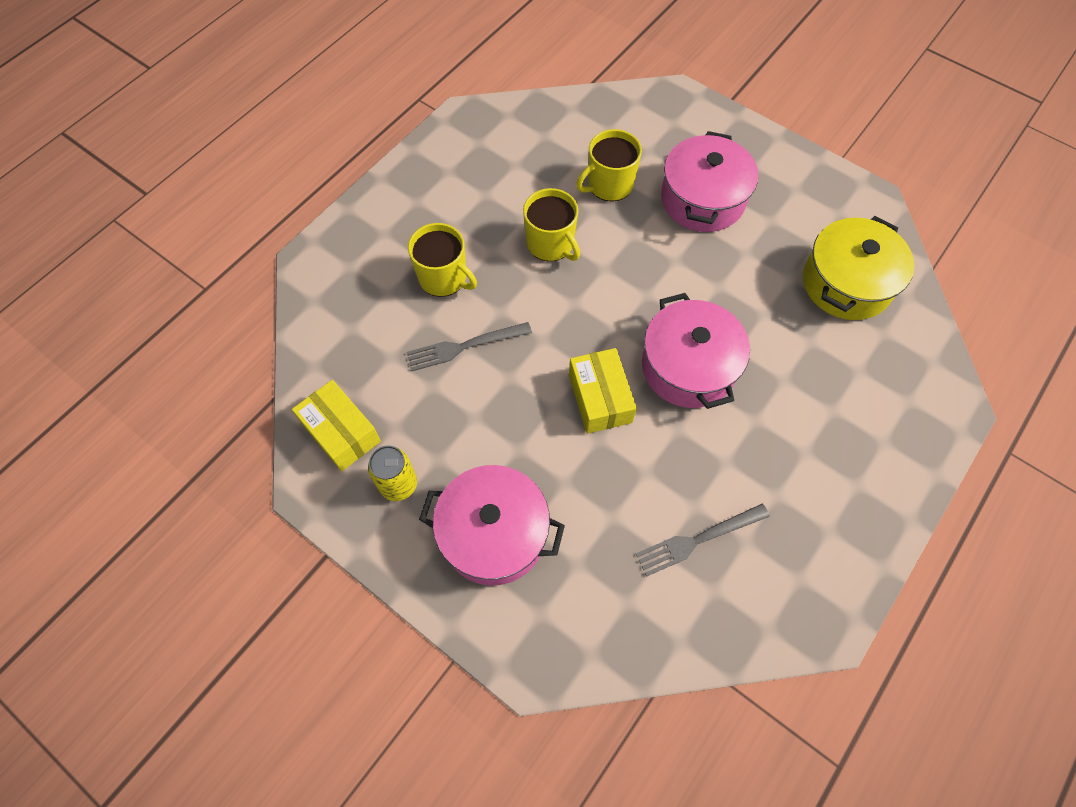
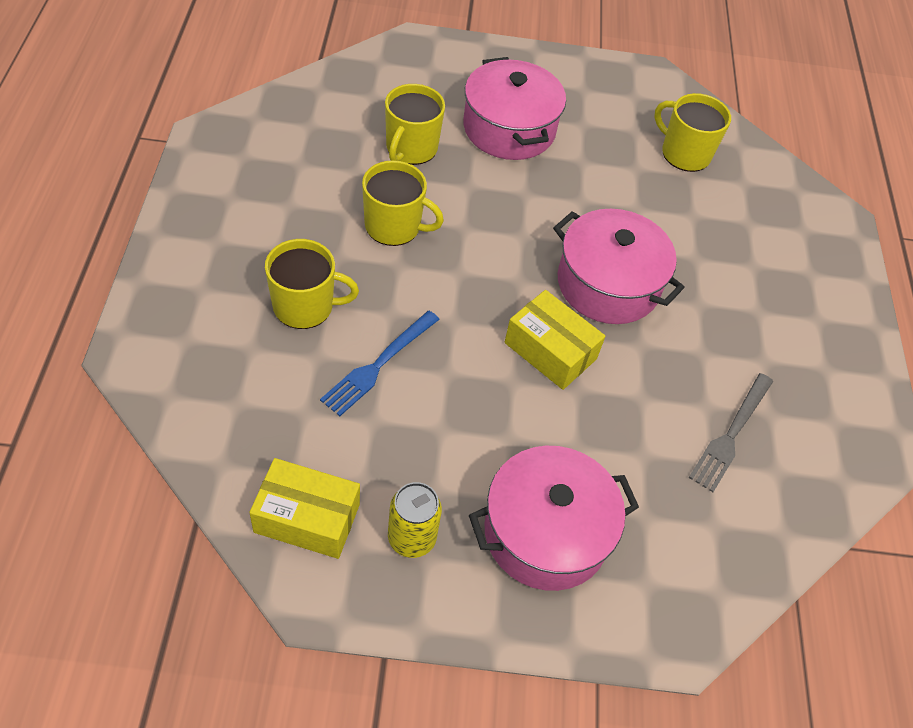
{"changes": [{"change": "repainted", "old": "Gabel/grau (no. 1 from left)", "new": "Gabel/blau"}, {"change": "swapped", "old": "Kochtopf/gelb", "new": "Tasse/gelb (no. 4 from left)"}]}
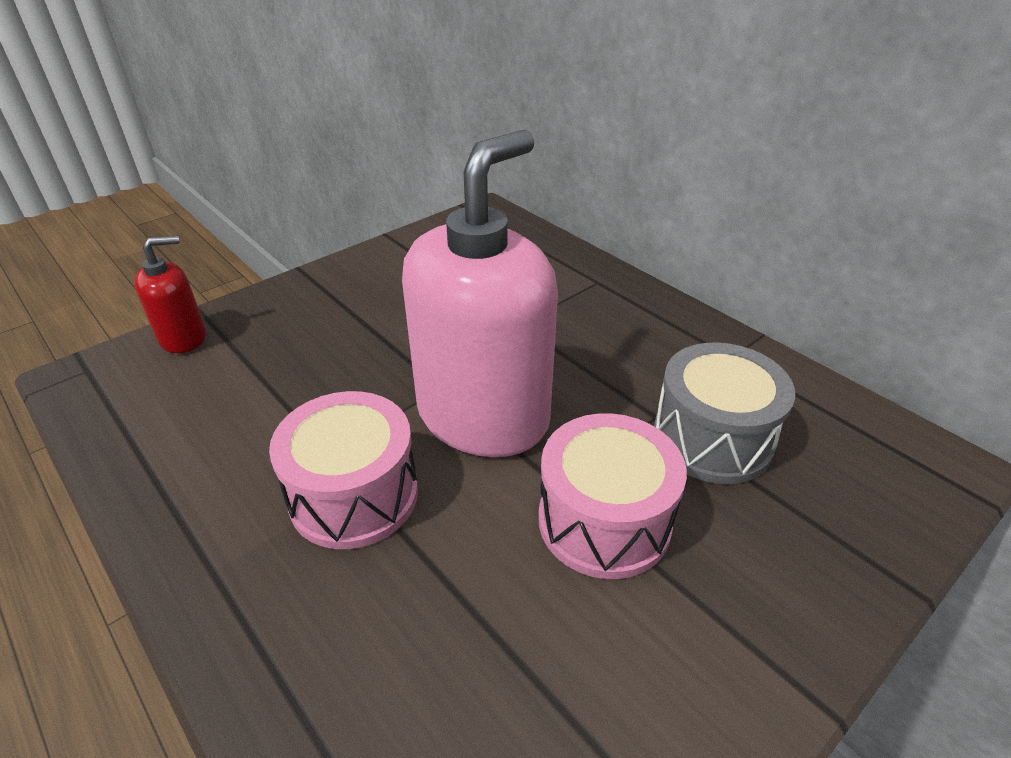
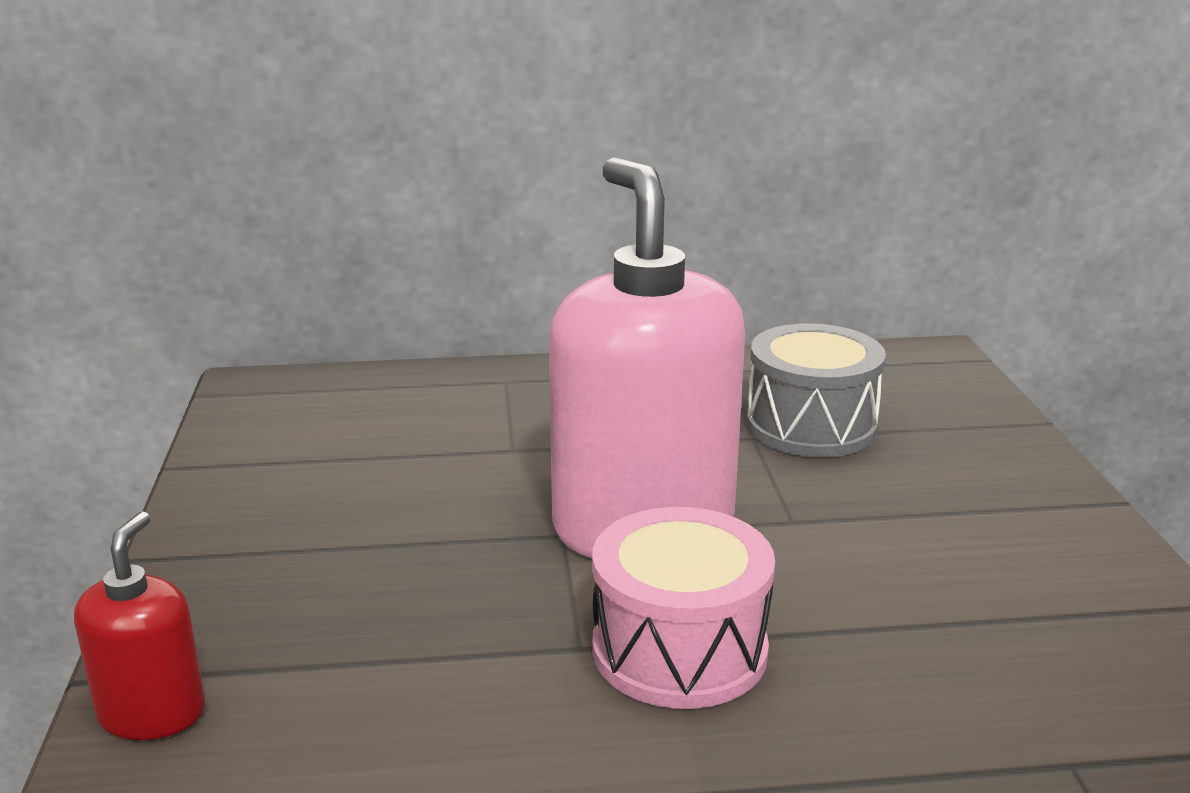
{"changes": [{"change": "gone", "old": "Trommel/rosa (no. 2 from left)"}]}
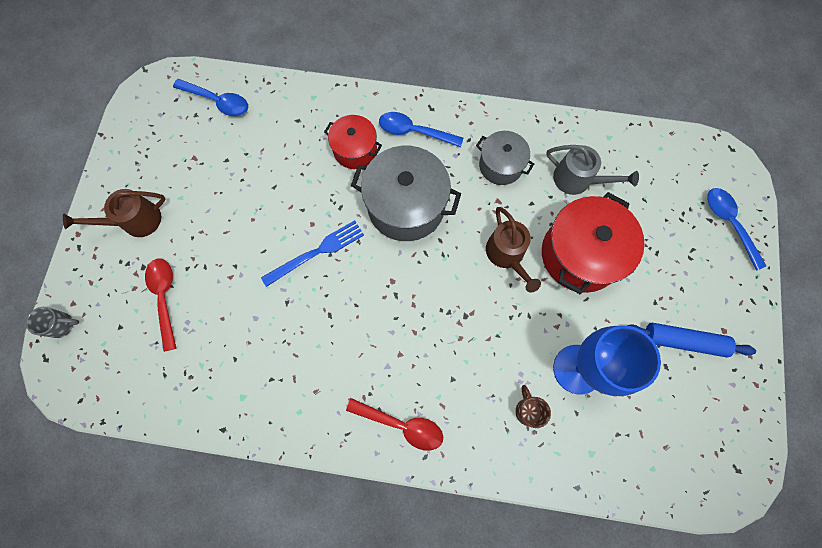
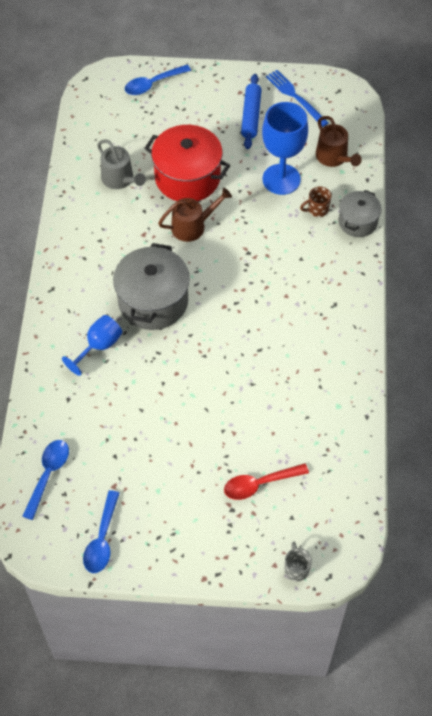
{"changes": [{"change": "swapped", "old": "Kochtopf/rot (no. 1 from left)", "new": "Kelch/blau (no. 1 from left)"}, {"change": "shifted", "old": "Löffel/blau (no. 2 from left)"}, {"change": "rotated", "old": "Gießkanne/grau", "degrees": 120}, {"change": "shifted", "old": "Gabel/blau"}, {"change": "shifted", "old": "Gießkanne/braun (no. 1 from left in the first image)", "new": "Gießkanne/braun (no. 2 from left)"}, {"change": "shifted", "old": "Kochtopf/grau (no. 2 from left)"}, {"change": "gone", "old": "Löffel/rot (no. 2 from left)"}]}
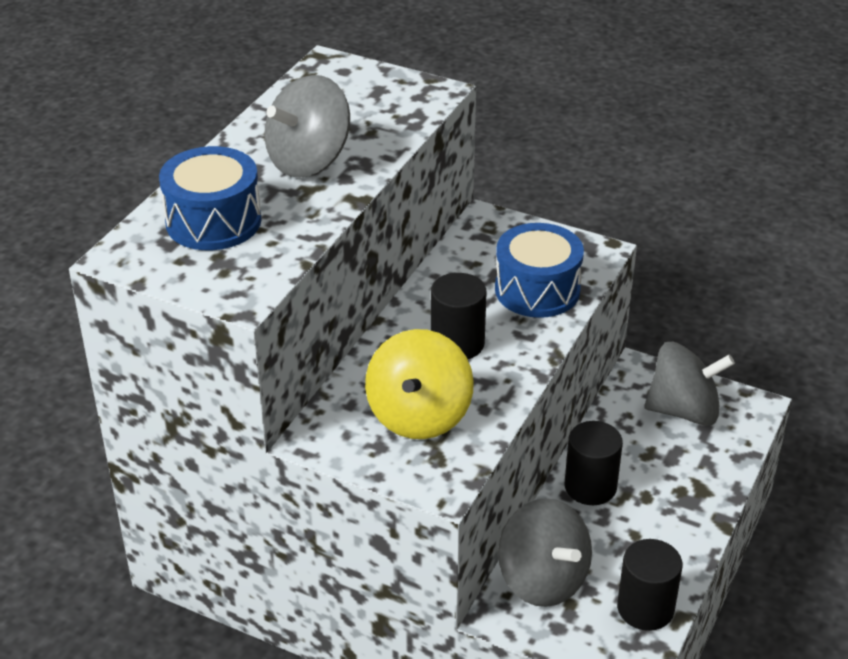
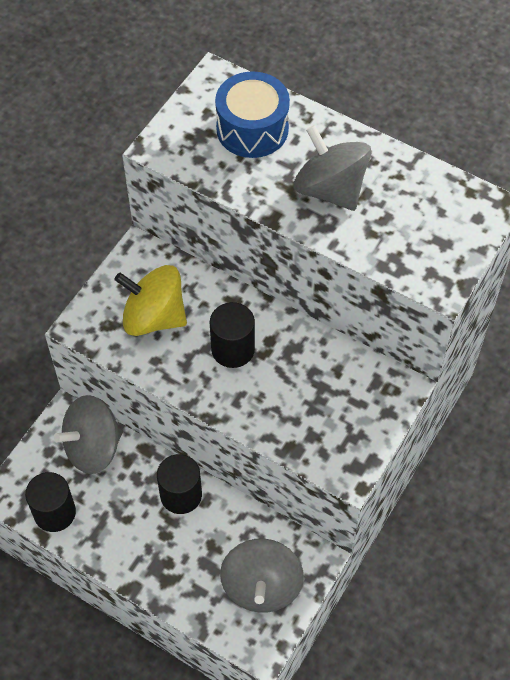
{"changes": [{"change": "gone", "old": "Trommel/blau (no. 2 from left)"}]}
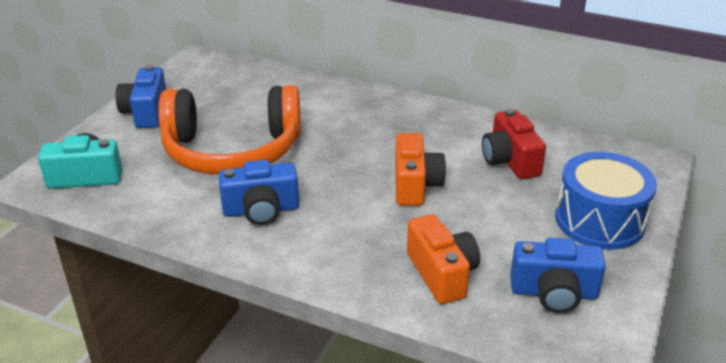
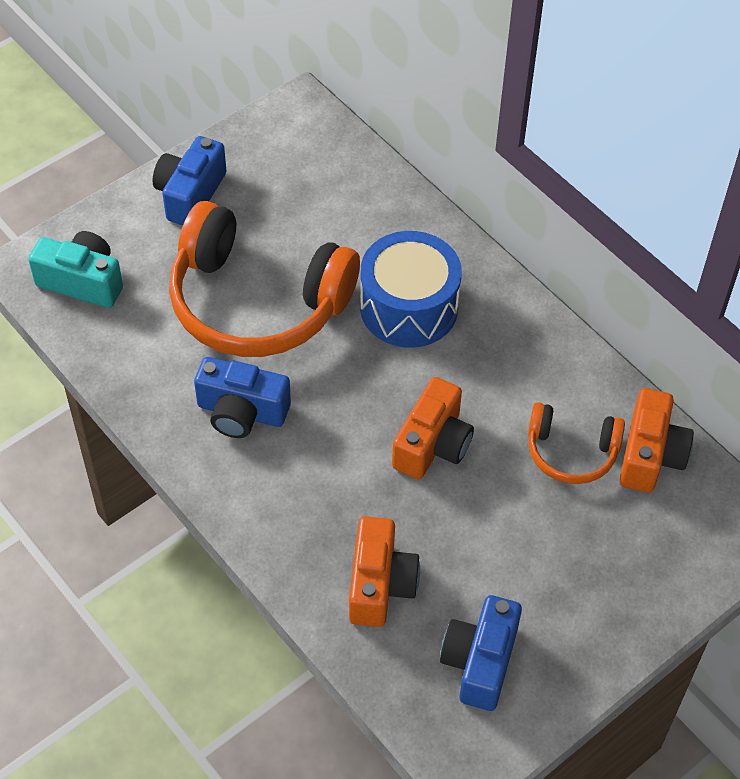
{"changes": [{"change": "shifted", "old": "Trommel/blau"}, {"change": "rotated", "old": "Kamera/blau (no. 3 from left)", "degrees": 75}, {"change": "swapped", "old": "Kamera/rot", "new": "Kopfhörer/orange (no. 2 from left)"}, {"change": "new", "new": "Kamera/orange (no. 3 from left)"}]}
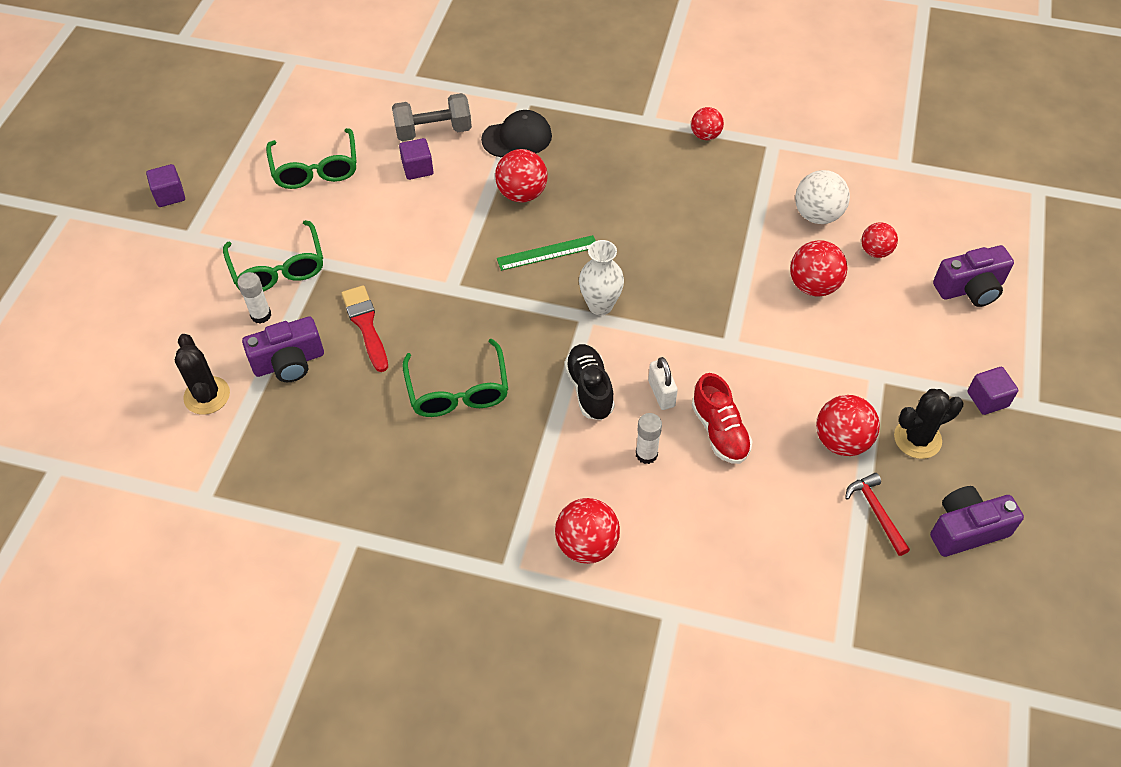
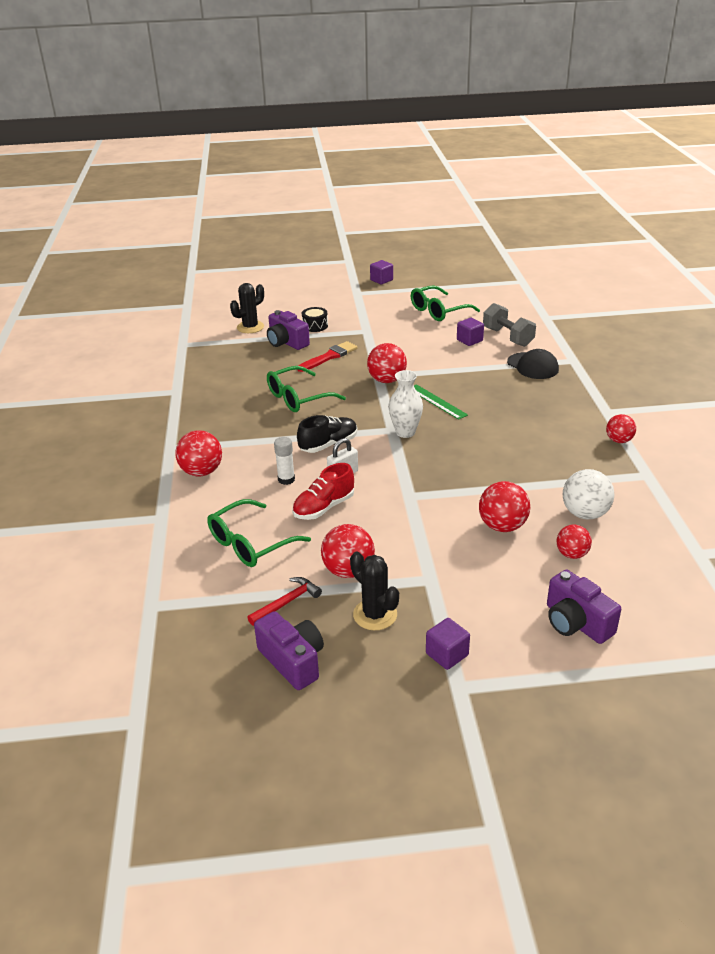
{"changes": [{"change": "shifted", "old": "Brille/grün (no. 1 from left)"}, {"change": "swapped", "old": "Klebestift/weiß (no. 1 from left)", "new": "Trommel/schwarz"}, {"change": "shifted", "old": "Ball/rot (no. 1 from left in the first image)", "new": "Ball/rot (no. 3 from left)"}]}
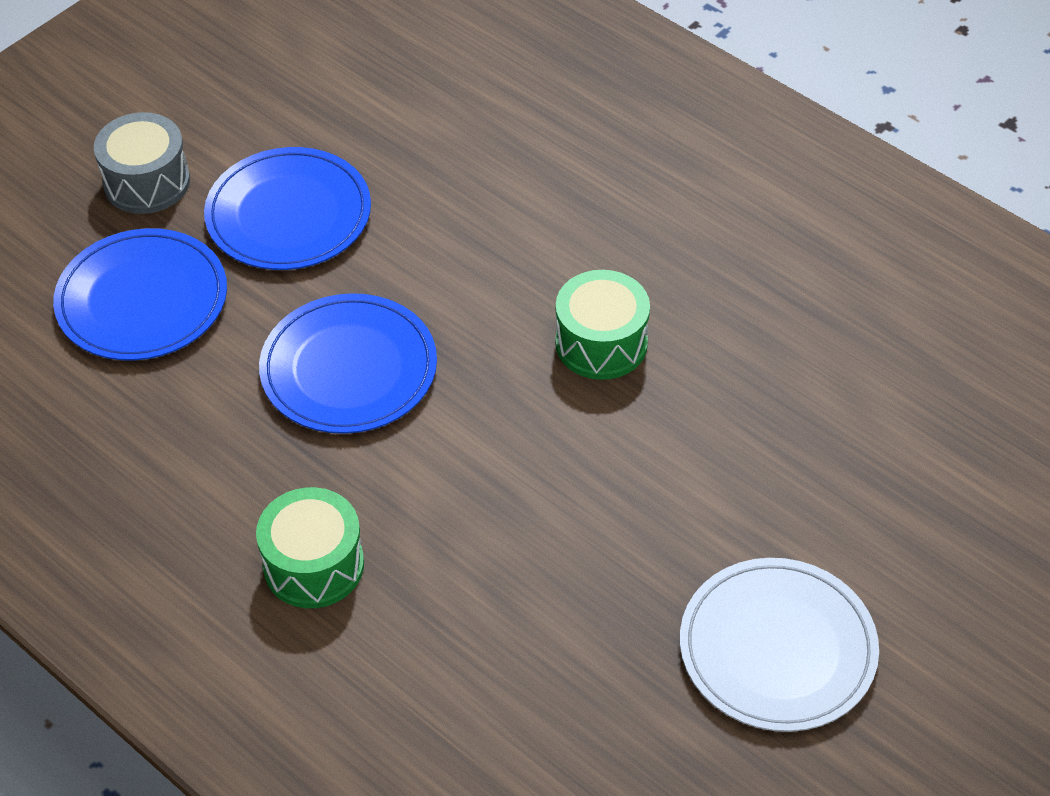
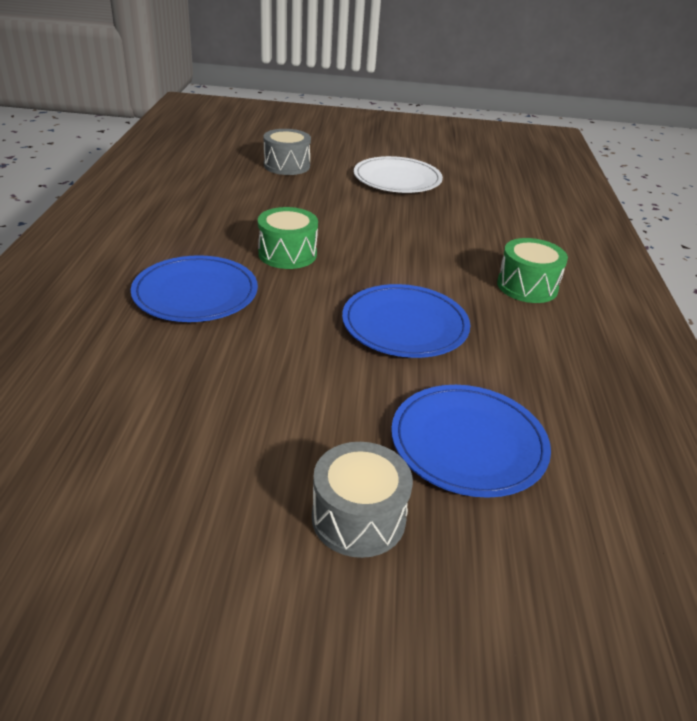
{"changes": [{"change": "shifted", "old": "Teller/blau (no. 2 from left in the first image)", "new": "Teller/blau (no. 1 from left)"}, {"change": "new", "new": "Trommel/grau (no. 1 from left)"}]}
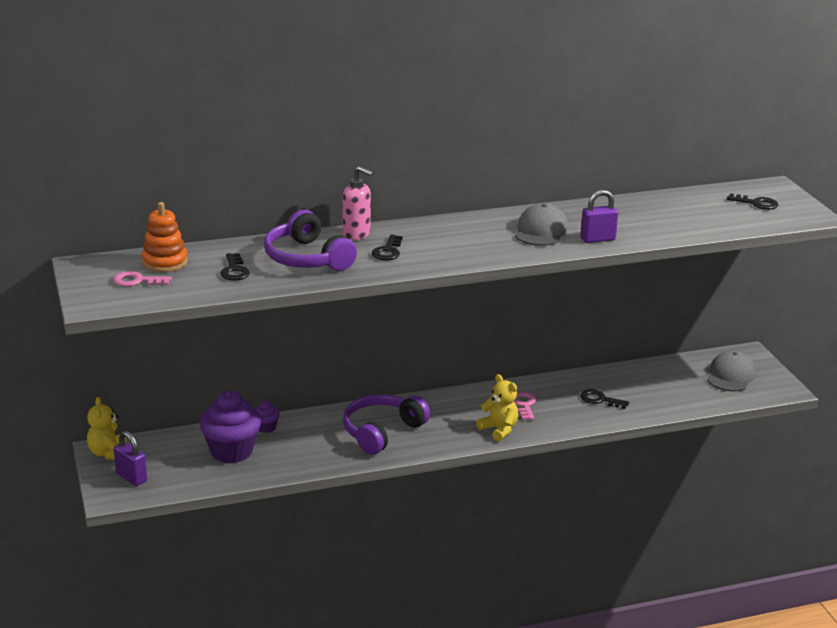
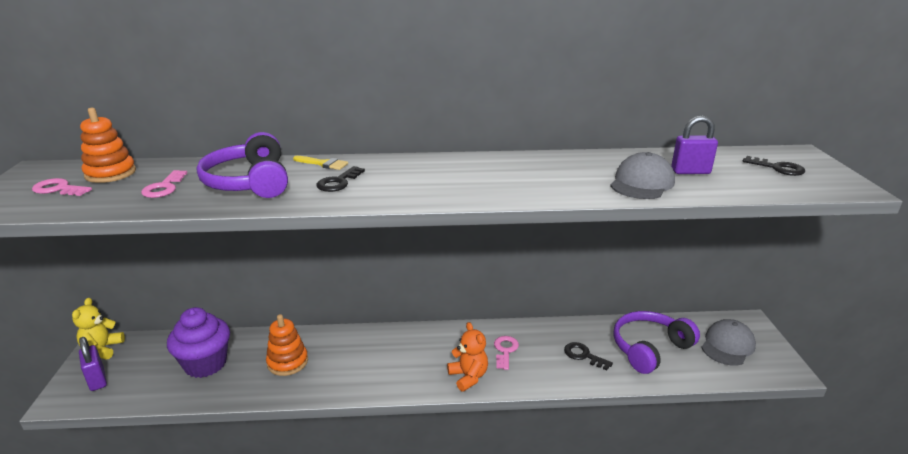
{"changes": [{"change": "repainted", "old": "Schlüssel/schwarz (no. 1 from left)", "new": "Schlüssel/rosa (no. 2 from left)"}, {"change": "new", "new": "Stapelspielzeug/orange (no. 2 from left)"}, {"change": "swapped", "old": "Seifenspender/rosa", "new": "Pinsel/gelb"}, {"change": "repainted", "old": "Teddybär/gelb (no. 2 from left)", "new": "Teddybär/orange"}, {"change": "shifted", "old": "Kappe/grau (no. 1 from left)"}, {"change": "shifted", "old": "Kopfhörer/lila (no. 2 from left)"}, {"change": "shifted", "old": "Vorhängeschloss/lila (no. 2 from left)"}, {"change": "gone", "old": "Muffin/lila (no. 2 from left)"}]}
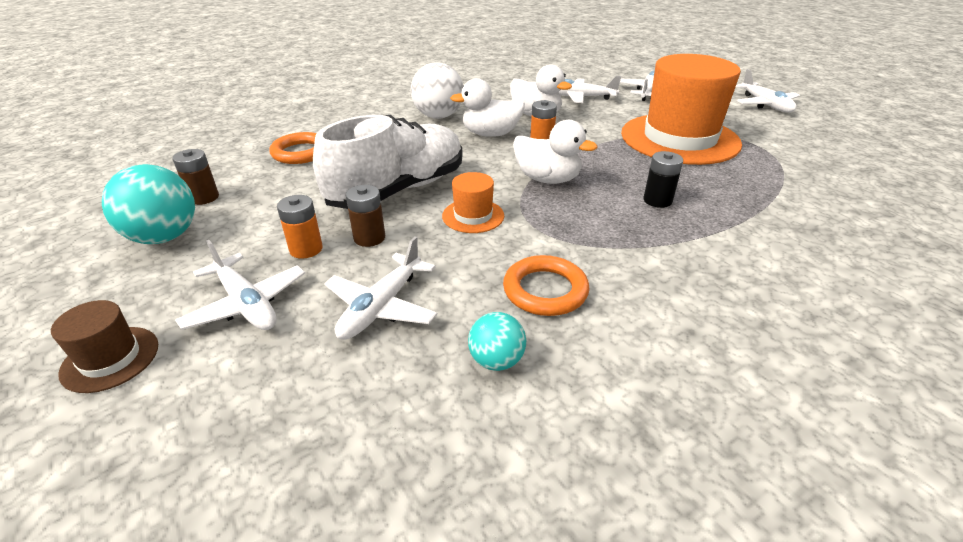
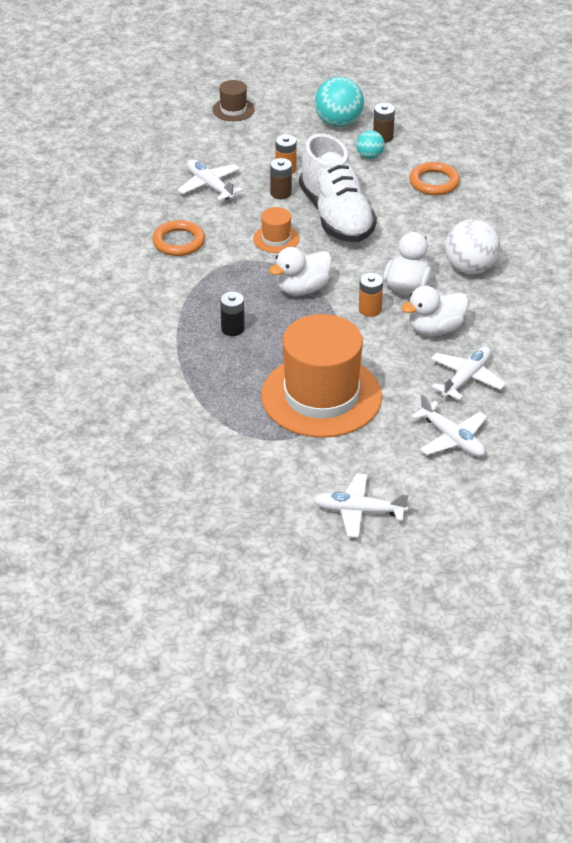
{"changes": [{"change": "shifted", "old": "Ball/türkis (no. 2 from left)"}, {"change": "gone", "old": "Flugzeug/weiß (no. 1 from left)"}]}
